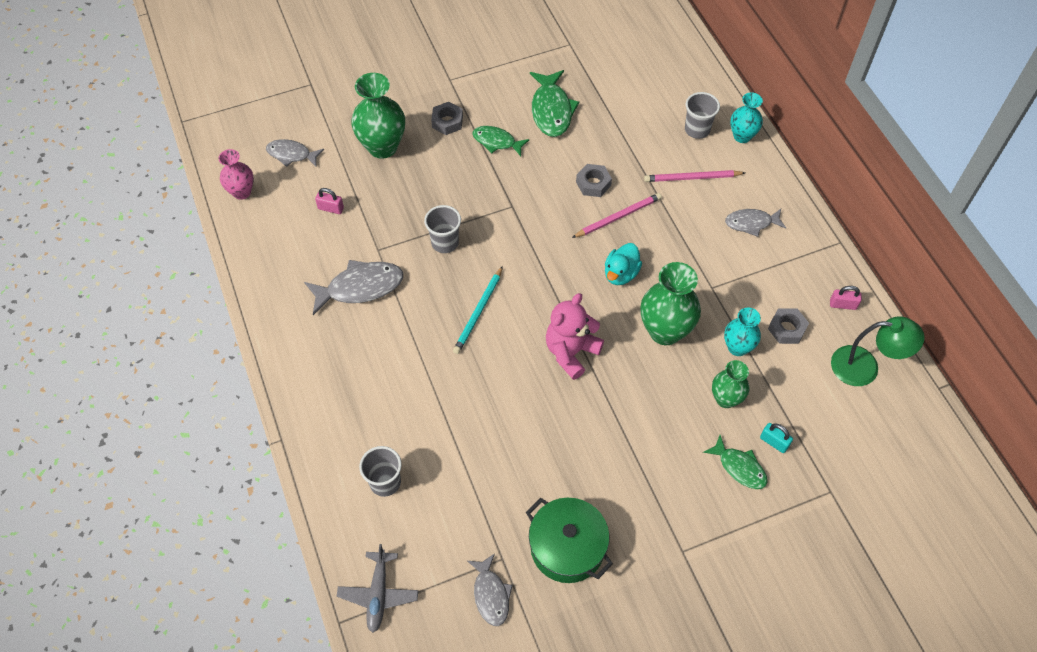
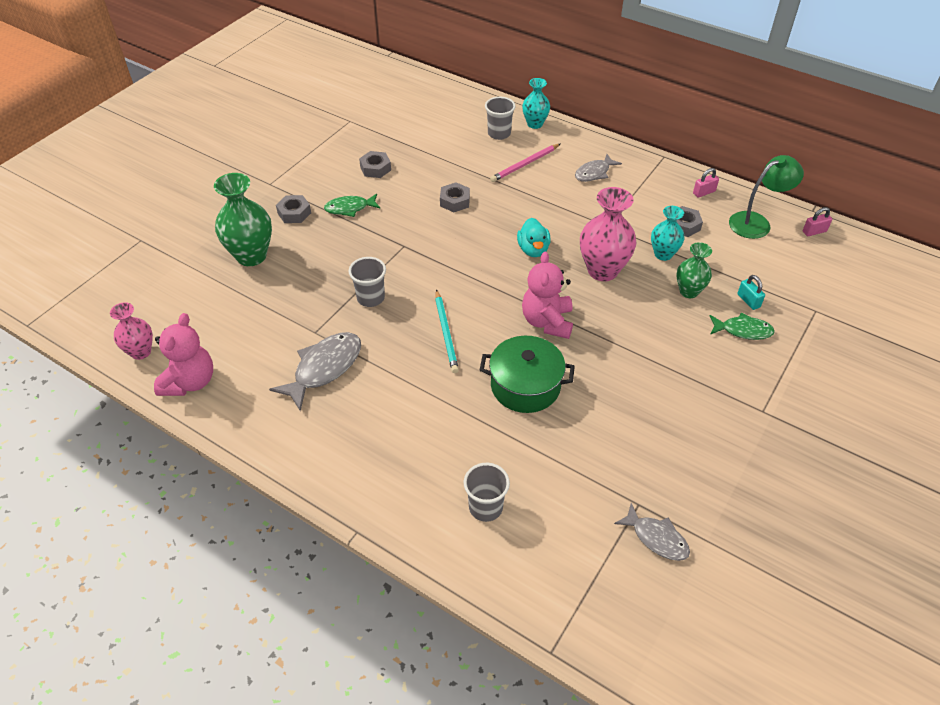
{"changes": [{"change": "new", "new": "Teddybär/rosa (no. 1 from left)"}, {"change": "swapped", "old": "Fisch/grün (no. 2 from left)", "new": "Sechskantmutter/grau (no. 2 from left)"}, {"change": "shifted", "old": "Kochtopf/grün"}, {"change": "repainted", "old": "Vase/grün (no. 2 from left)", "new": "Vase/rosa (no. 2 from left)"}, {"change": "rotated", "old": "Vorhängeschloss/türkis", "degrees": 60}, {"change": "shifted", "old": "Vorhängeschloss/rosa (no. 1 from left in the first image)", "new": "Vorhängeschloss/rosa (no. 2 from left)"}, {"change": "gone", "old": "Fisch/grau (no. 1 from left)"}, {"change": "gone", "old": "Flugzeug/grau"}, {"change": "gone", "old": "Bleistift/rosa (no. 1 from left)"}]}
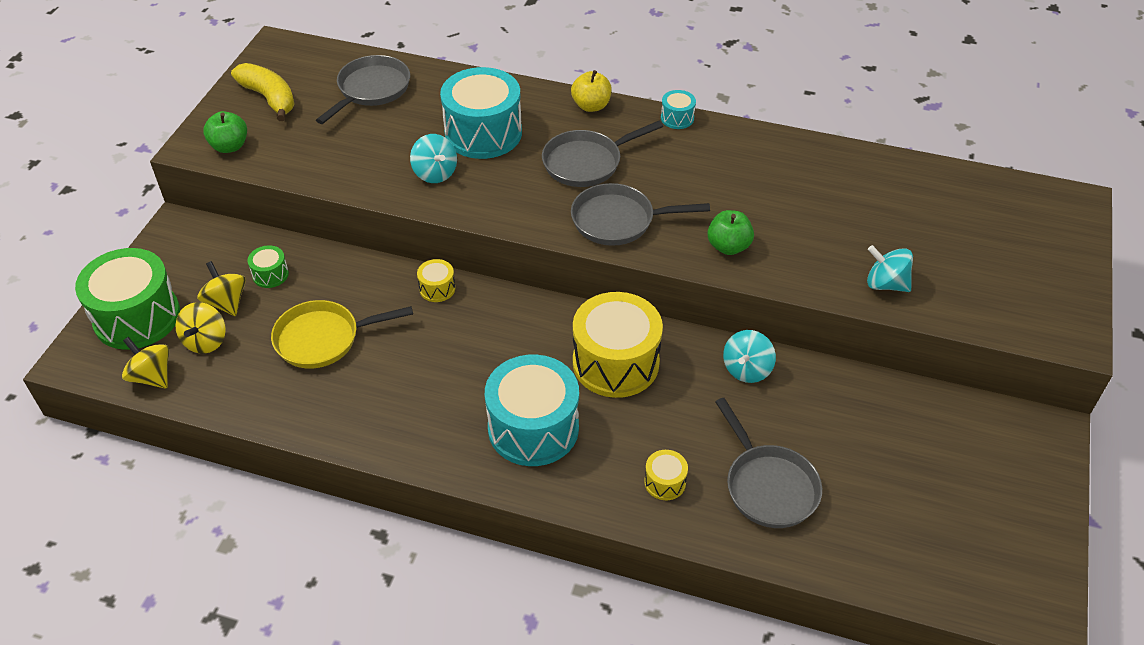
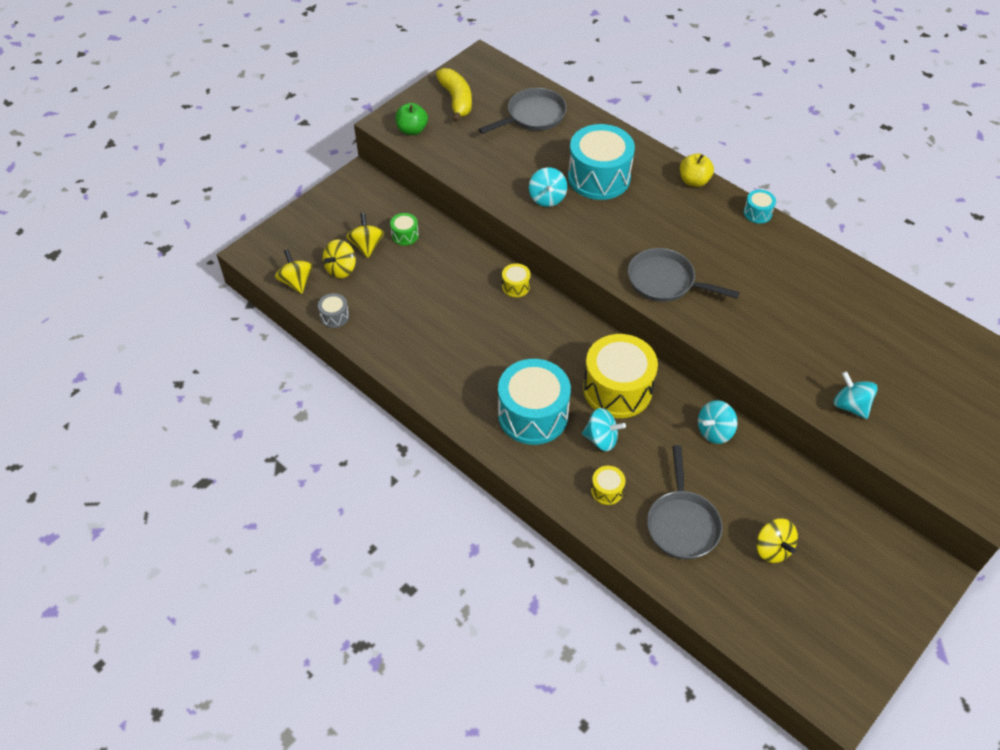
{"changes": [{"change": "new", "new": "Trommel/grau"}, {"change": "new", "new": "Kreisel/türkis (no. 2 from left)"}, {"change": "new", "new": "Kreisel/gelb (no. 4 from left)"}, {"change": "gone", "old": "Trommel/grün (no. 1 from left)"}, {"change": "gone", "old": "Pfanne/gelb"}, {"change": "gone", "old": "Pfanne/grau (no. 2 from left)"}, {"change": "gone", "old": "Apfel/grün (no. 2 from left)"}]}
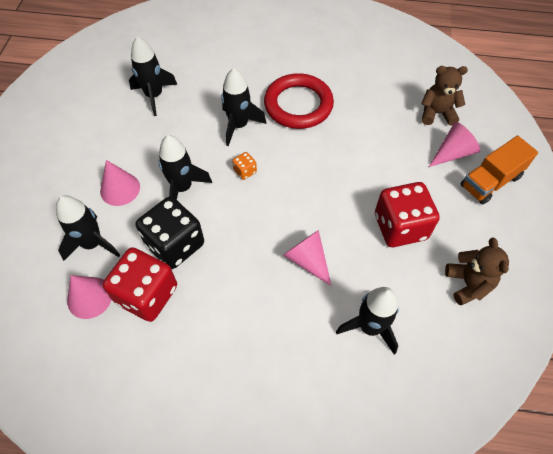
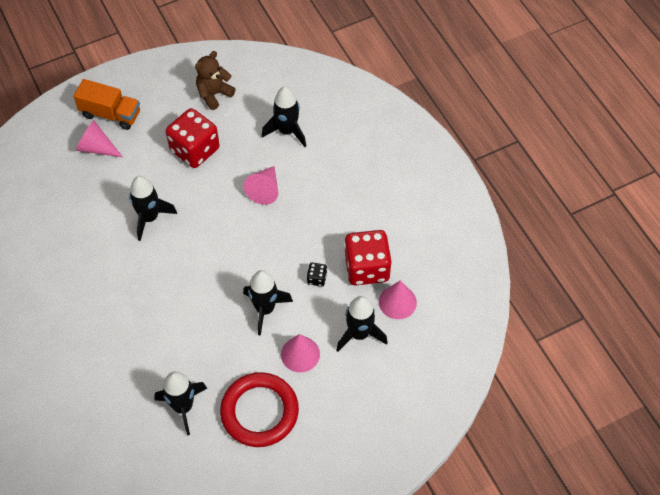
{"changes": [{"change": "shifted", "old": "Rakete/schwarz (no. 4 from left in the first image)", "new": "Rakete/schwarz (no. 1 from left)"}, {"change": "shifted", "old": "Ring/rot"}, {"change": "scaled", "old": "Spielwürfel/schwarz", "factor": 0.43}, {"change": "gone", "old": "Spielwürfel/orange"}, {"change": "gone", "old": "Teddybär/braun (no. 1 from left)"}]}
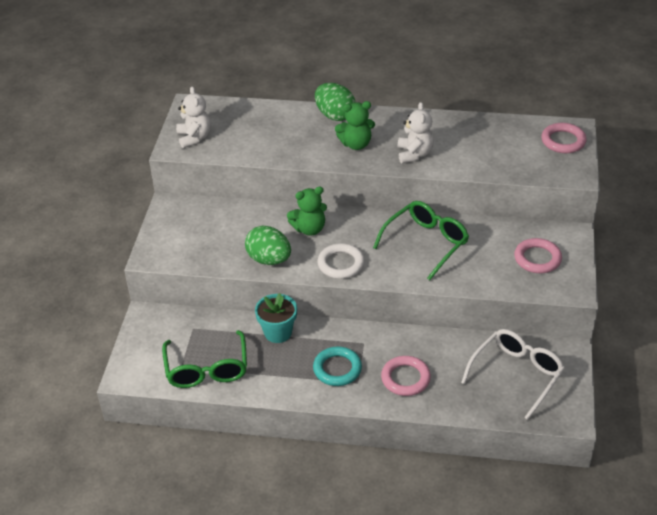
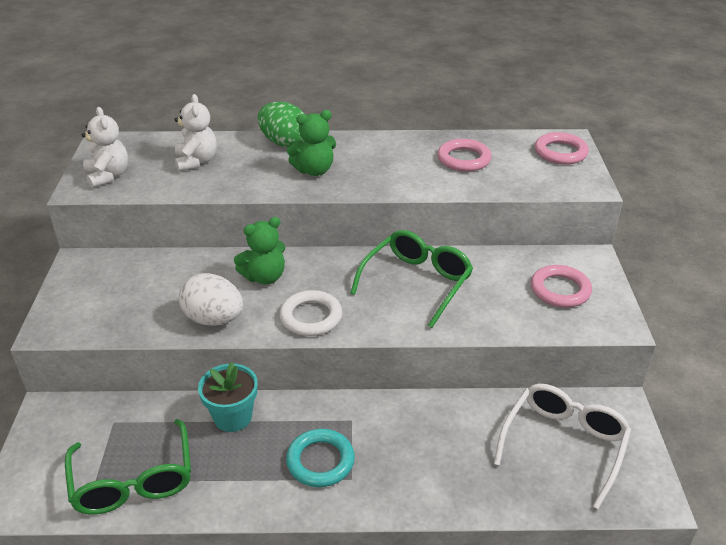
{"changes": [{"change": "shifted", "old": "Teddybär/weiß (no. 2 from left)"}, {"change": "repainted", "old": "Ei/grün (no. 1 from left)", "new": "Ei/weiß"}, {"change": "shifted", "old": "Ring/rosa (no. 1 from left)"}]}
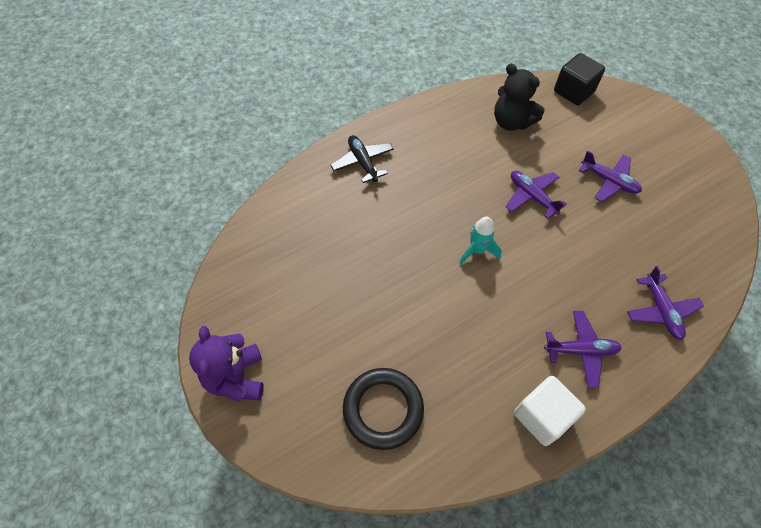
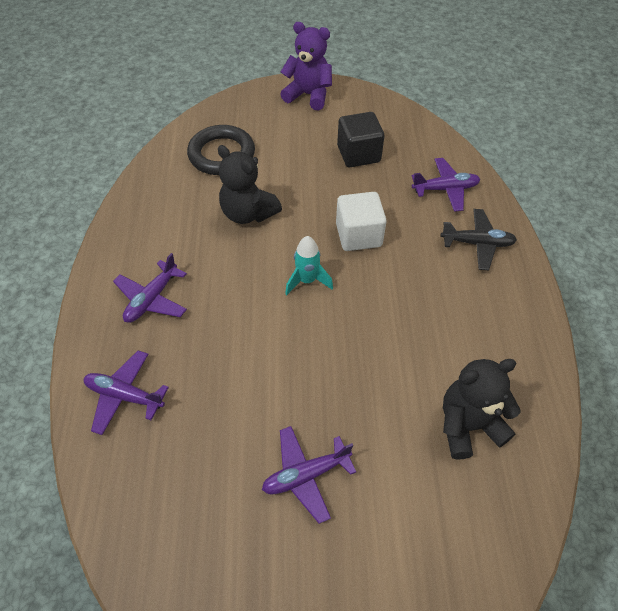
{"changes": [{"change": "new", "new": "Teddybär/schwarz (no. 1 from left)"}, {"change": "shifted", "old": "Kubus/weiß"}, {"change": "shifted", "old": "Kubus/schwarz"}, {"change": "shifted", "old": "Flugzeug/lila (no. 1 from left in the first image)", "new": "Flugzeug/lila (no. 4 from left)"}]}
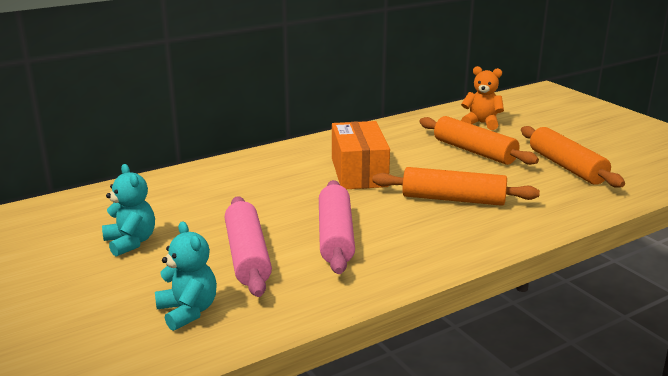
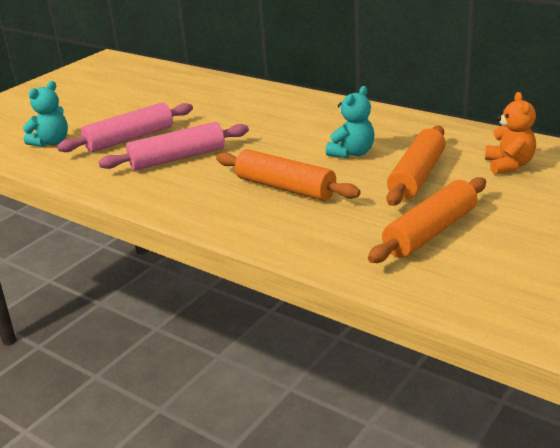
{"changes": [{"change": "rotated", "old": "Nudelholz/orange (no. 1 from left)", "degrees": -45}, {"change": "shifted", "old": "Teddybär/türkis (no. 1 from left in the first image)", "new": "Teddybär/türkis (no. 2 from left)"}, {"change": "gone", "old": "Schachtel/orange"}]}
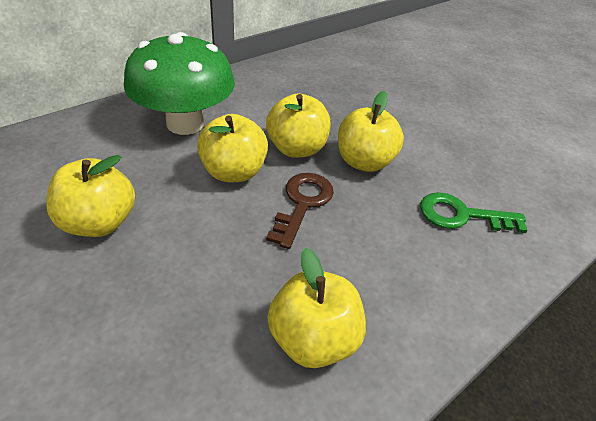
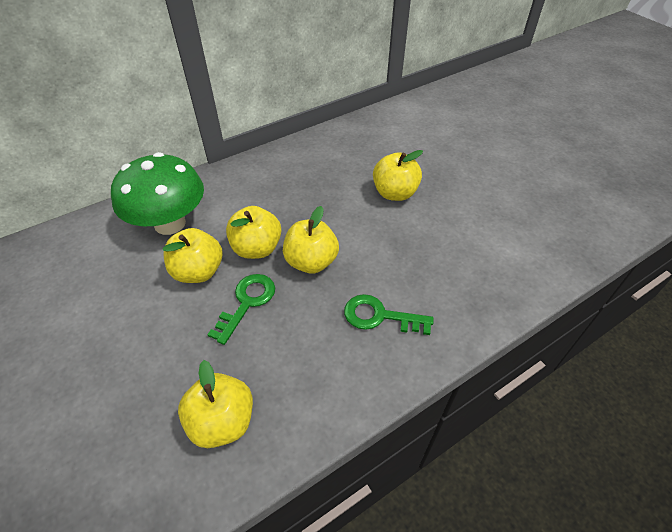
{"changes": [{"change": "repainted", "old": "Schlüssel/braun", "new": "Schlüssel/grün (no. 1 from left)"}, {"change": "shifted", "old": "Apfel/gelb (no. 1 from left in the first image)", "new": "Apfel/gelb (no. 5 from left)"}]}
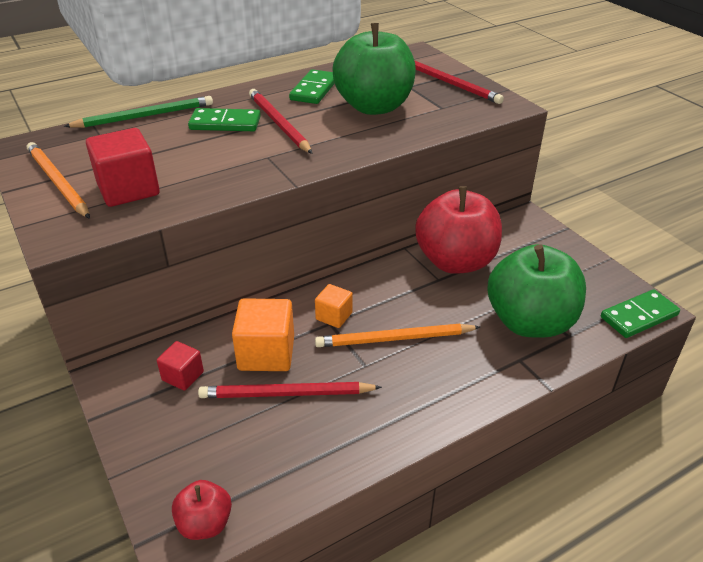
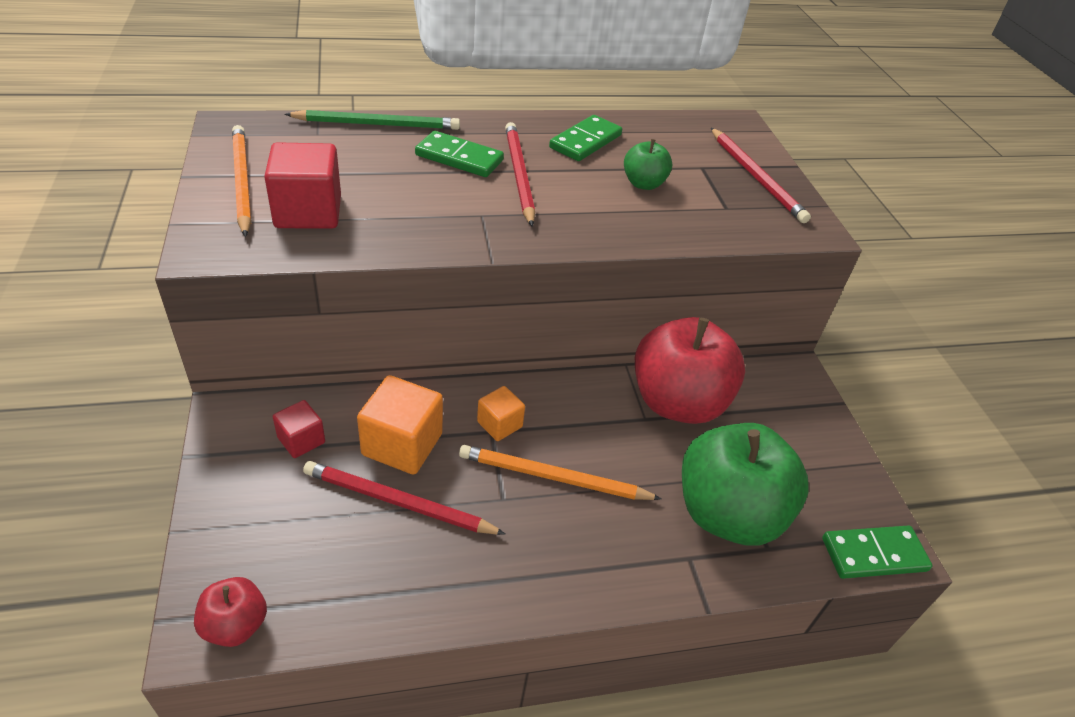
{"changes": [{"change": "scaled", "old": "Apfel/grün (no. 1 from left)", "factor": 0.47}]}
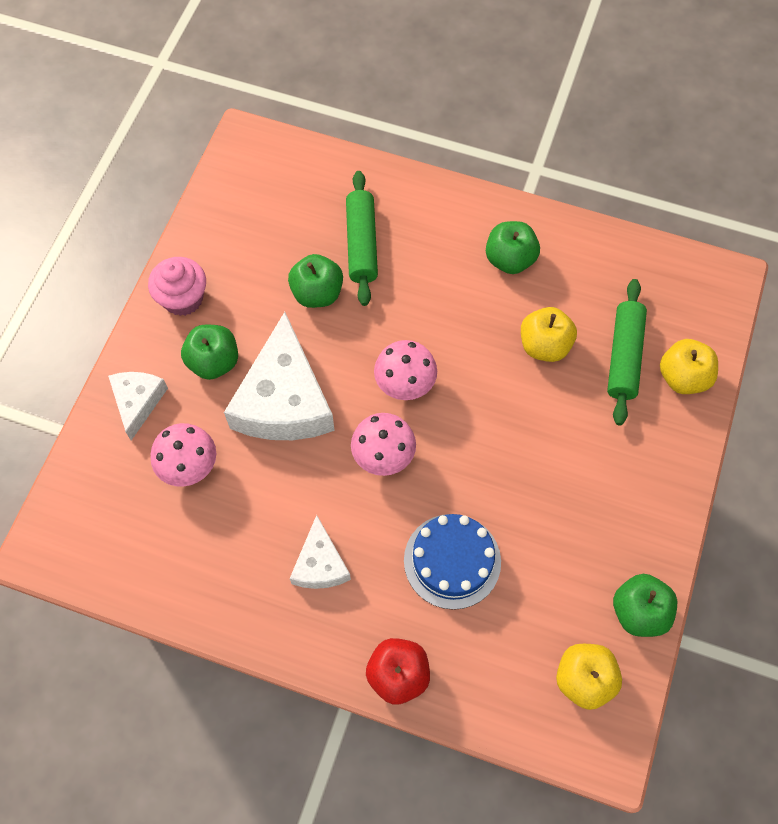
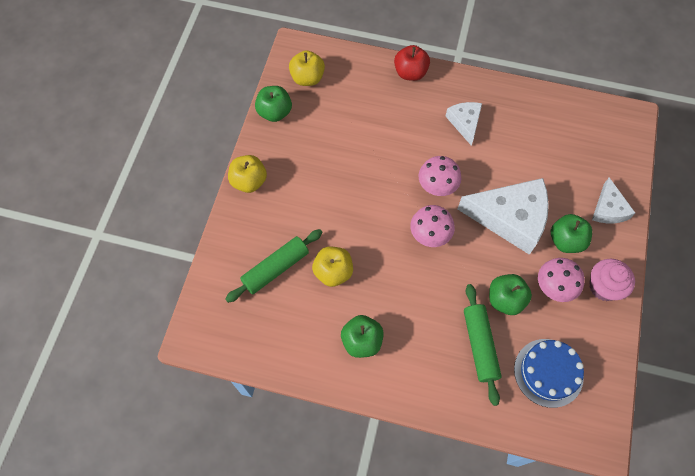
{"changes": [{"change": "rotated", "old": "Nudelholz/grün (no. 2 from left in the first image)", "degrees": 45}, {"change": "shifted", "old": "Apfel/gelb (no. 3 from left in the first image)", "new": "Apfel/gelb (no. 1 from left)"}, {"change": "rotated", "old": "Käse/weiß (no. 2 from left)", "degrees": 105}, {"change": "shifted", "old": "Kuchen/blau"}, {"change": "shifted", "old": "Pilz/rosa (no. 1 from left in the first image)", "new": "Pilz/rosa (no. 3 from left)"}]}
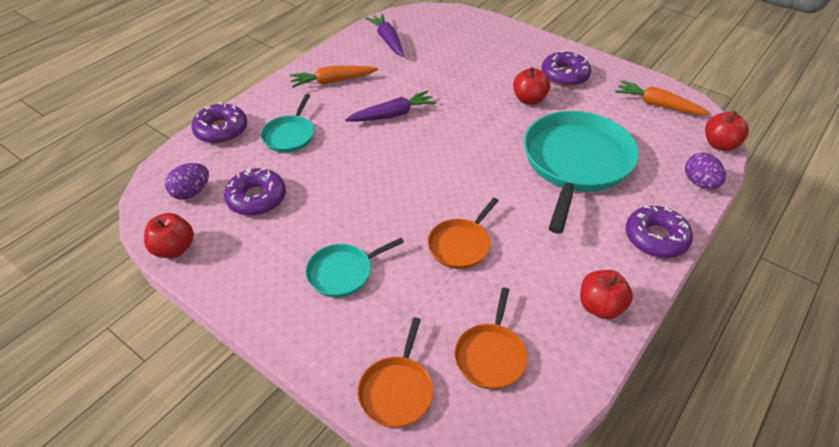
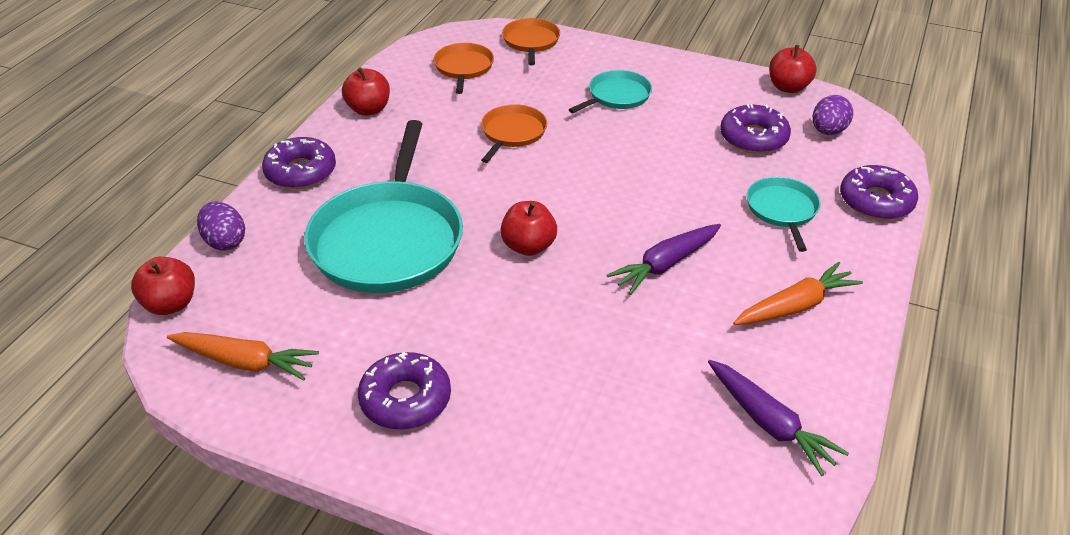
{"changes": [{"change": "shifted", "old": "Apfel/rot (no. 2 from left in the first image)", "new": "Apfel/rot (no. 3 from left)"}]}
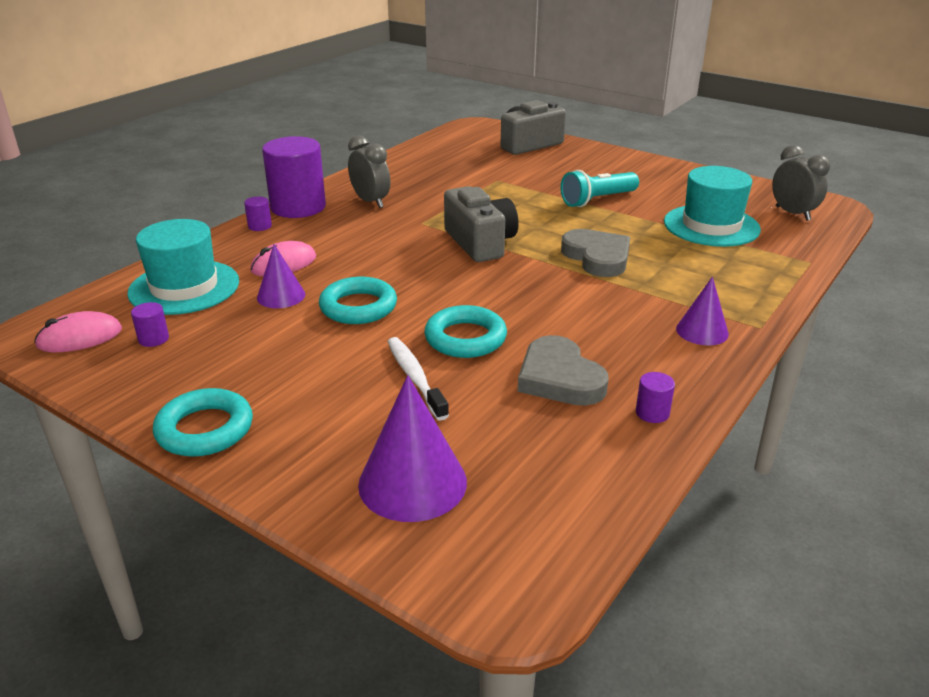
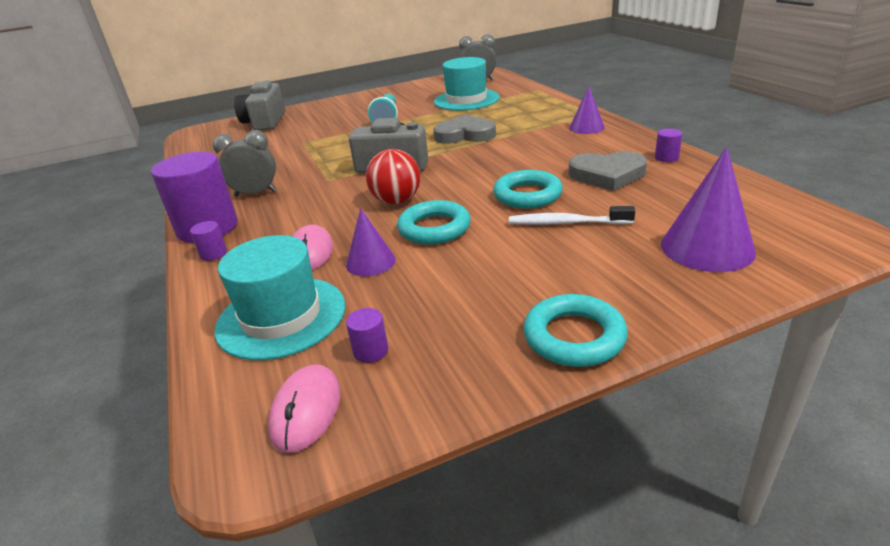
{"changes": [{"change": "new", "new": "Ball/rot"}]}
